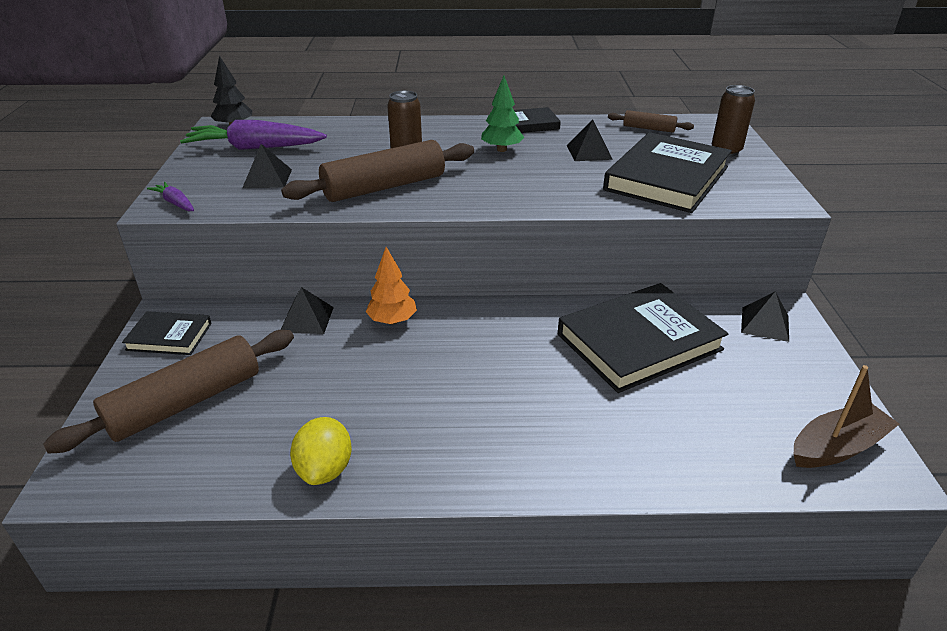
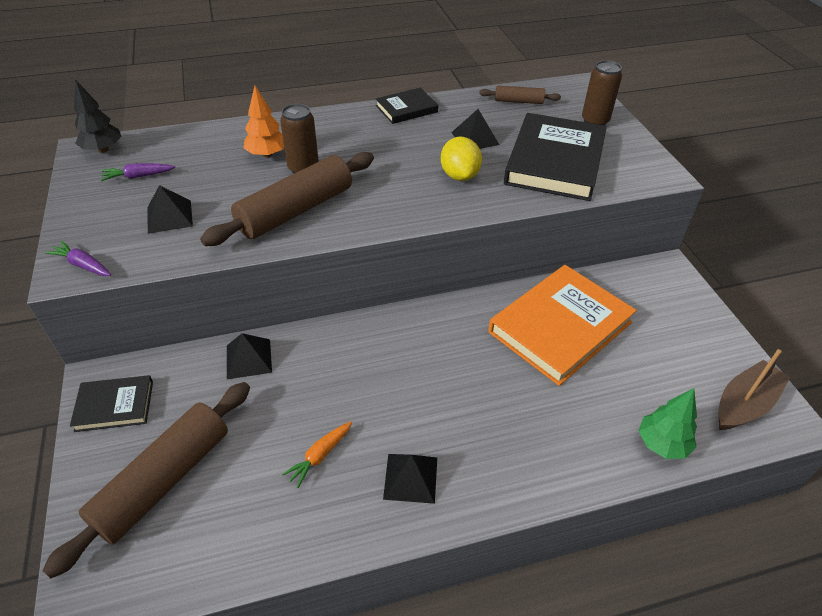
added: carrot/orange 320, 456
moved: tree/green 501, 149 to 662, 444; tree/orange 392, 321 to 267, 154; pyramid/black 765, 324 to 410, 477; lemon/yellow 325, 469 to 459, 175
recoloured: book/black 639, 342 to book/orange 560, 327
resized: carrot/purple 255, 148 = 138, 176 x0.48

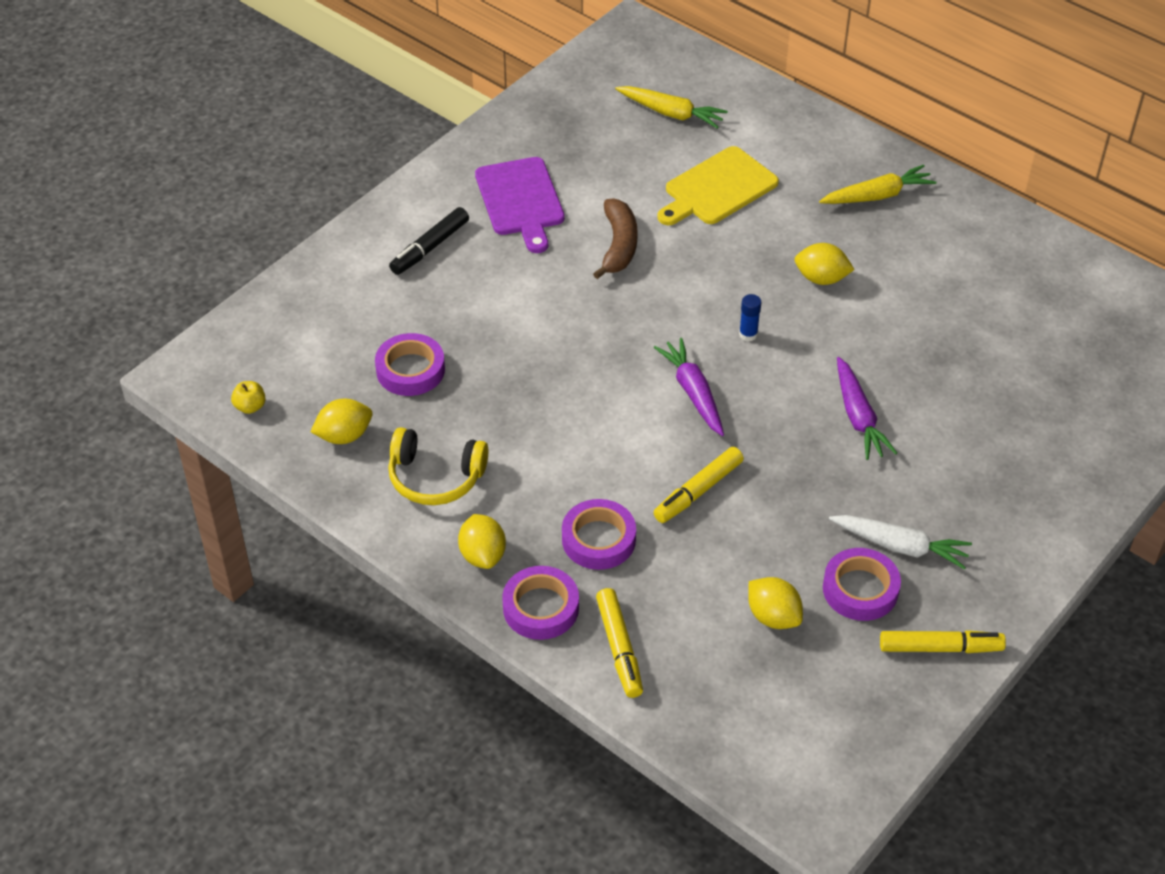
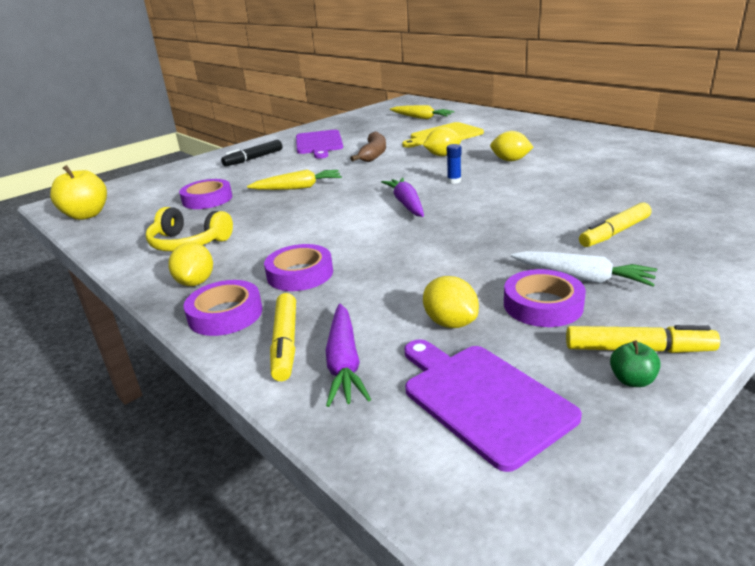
added: cutting board/purple 482, 399; apple/green 632, 380
moved: carrot/yellow 877, 195 to 298, 188; carrot/purple 858, 417 to 344, 362; lemon/yellow 344, 435 to 442, 155; marker/yellow 698, 491 to 614, 233
resized: apple/yellow 250, 406 = 86, 215 x2.08

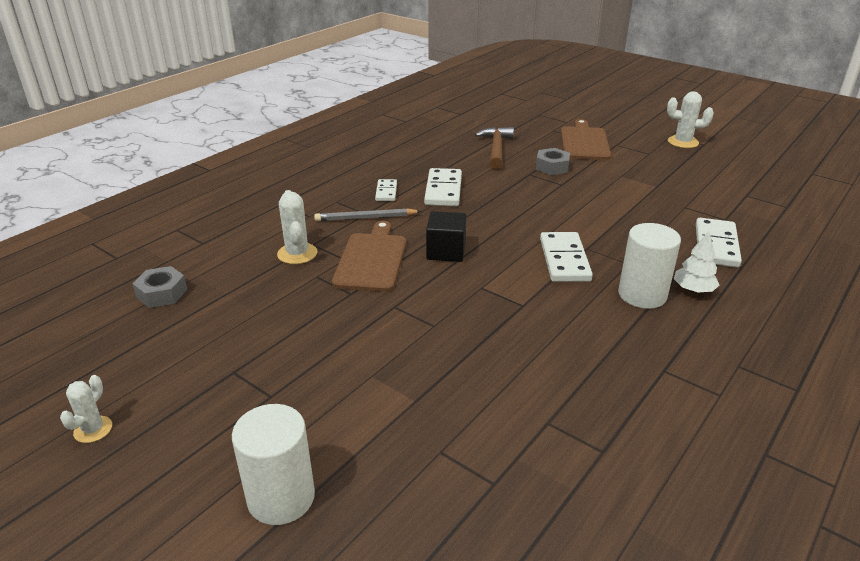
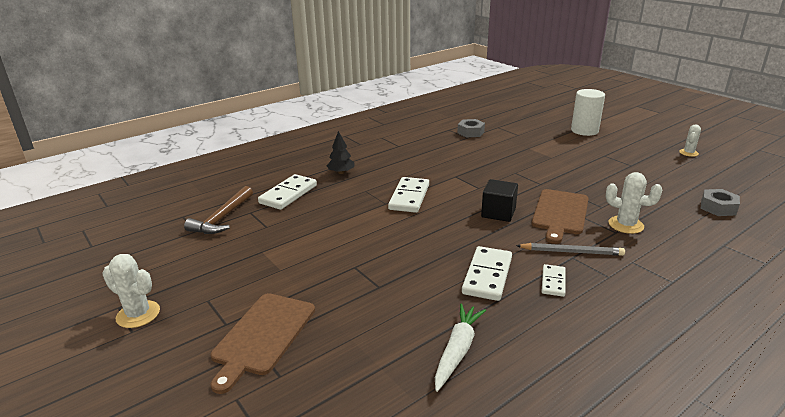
removed: cylinder/white 642, 295
added: carrot/white 457, 350
moved: hammer/brown 496, 149 to 222, 218; nut/grey 552, 167 to 470, 132
recoloured: tree/white 693, 290 to tree/black 341, 172
turned: cactus/white 297, 254 = 626, 225 60 degrees counterclockwise

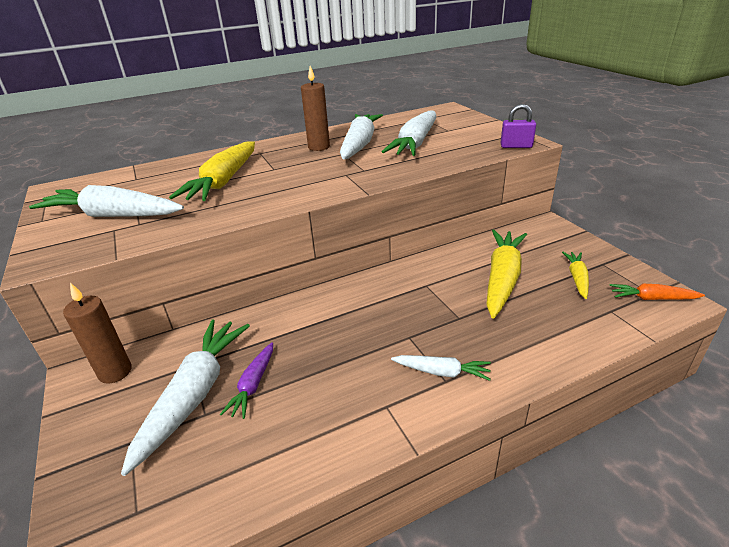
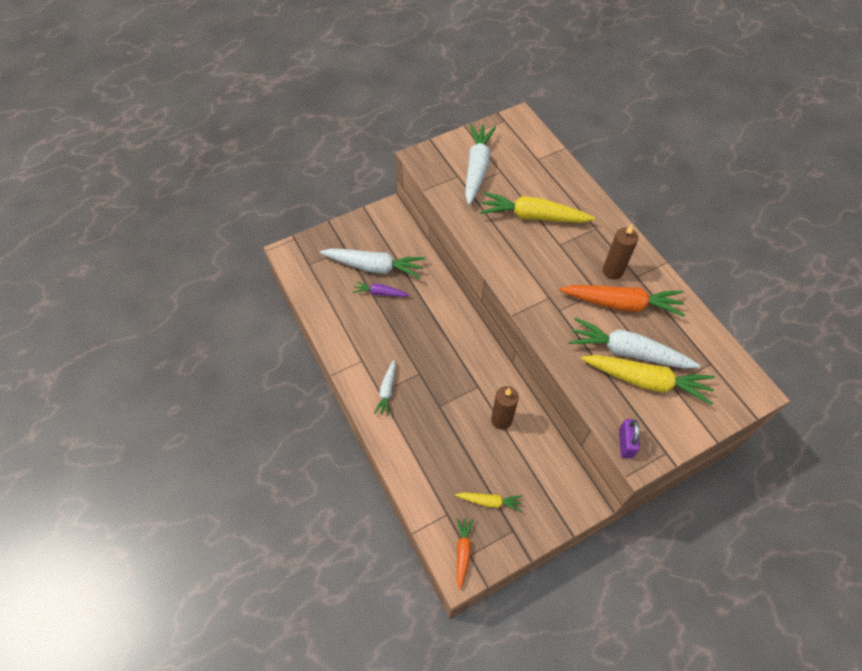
moved: carrot/yellow 502, 278 to 646, 381; candle/brown 115, 372 to 501, 420
recoloured: carrot/white 360, 144 to carrot/orange 622, 304

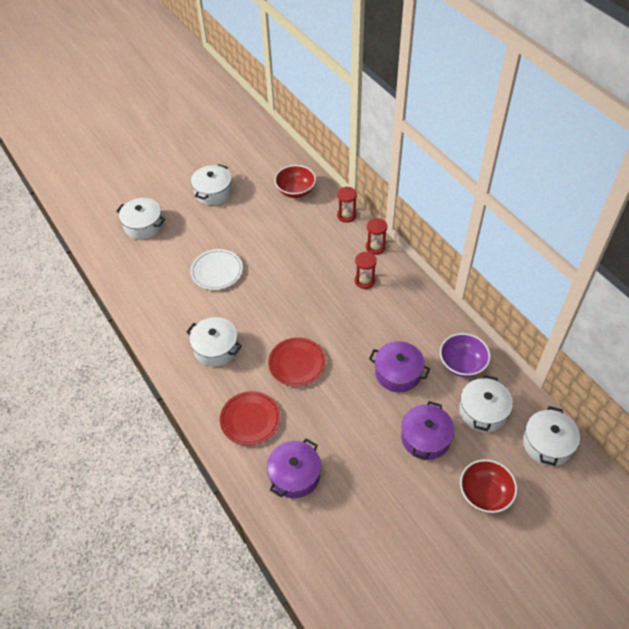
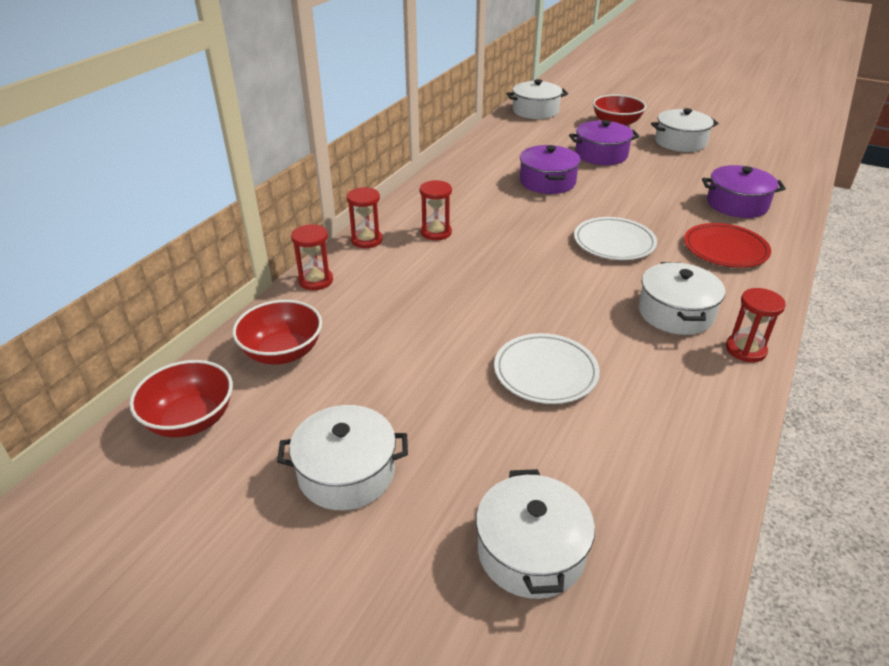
removed: bowl/purple 462, 364
added: hourglass/red 745, 350; bowl/red 190, 420
moved: pot/white 483, 411 to 680, 142
recoloured: plate/red 297, 363 to plate/white 614, 242

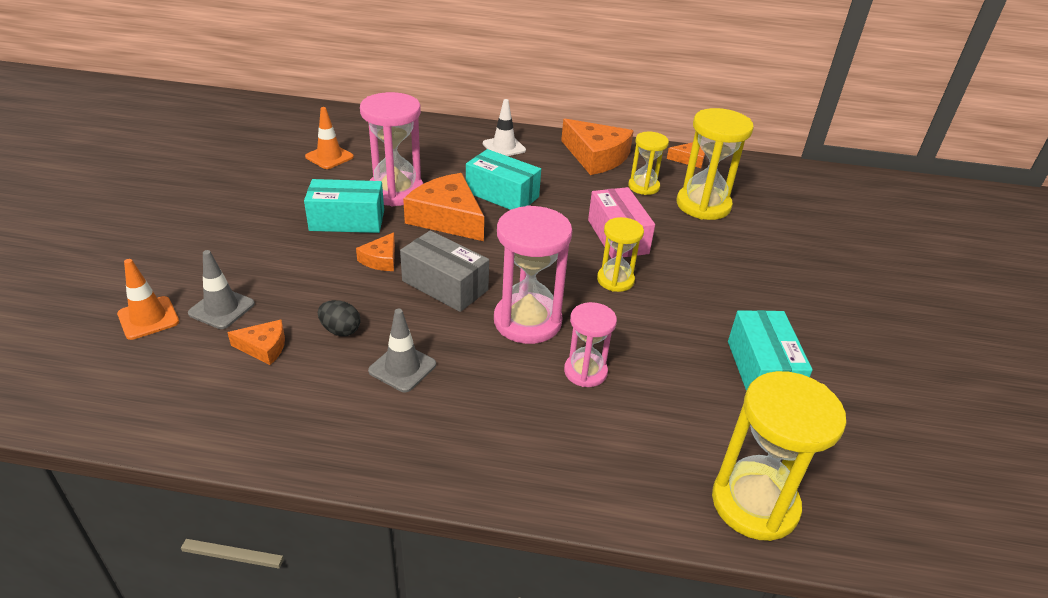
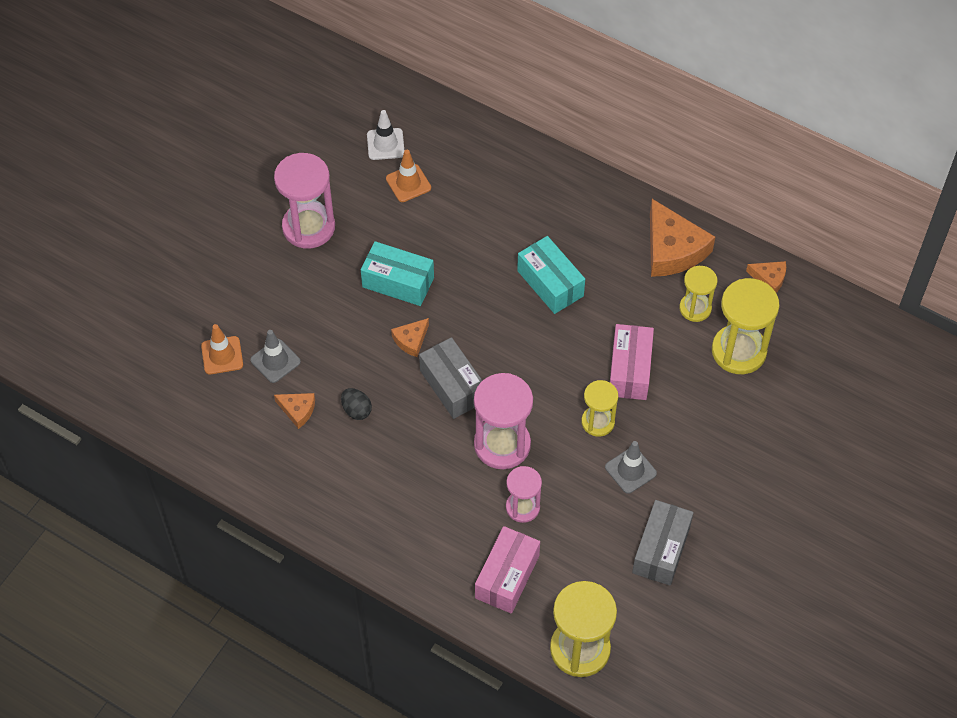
removed: cheese/orange 447, 218
added: box/pink 507, 577
moved: hourglass/pink 396, 191 to 308, 227; traffic cone/white 504, 147 to 385, 144; traffic cone/grey 402, 368 to 630, 470
recoloured: box/turquoise 762, 370 to box/grey 661, 550

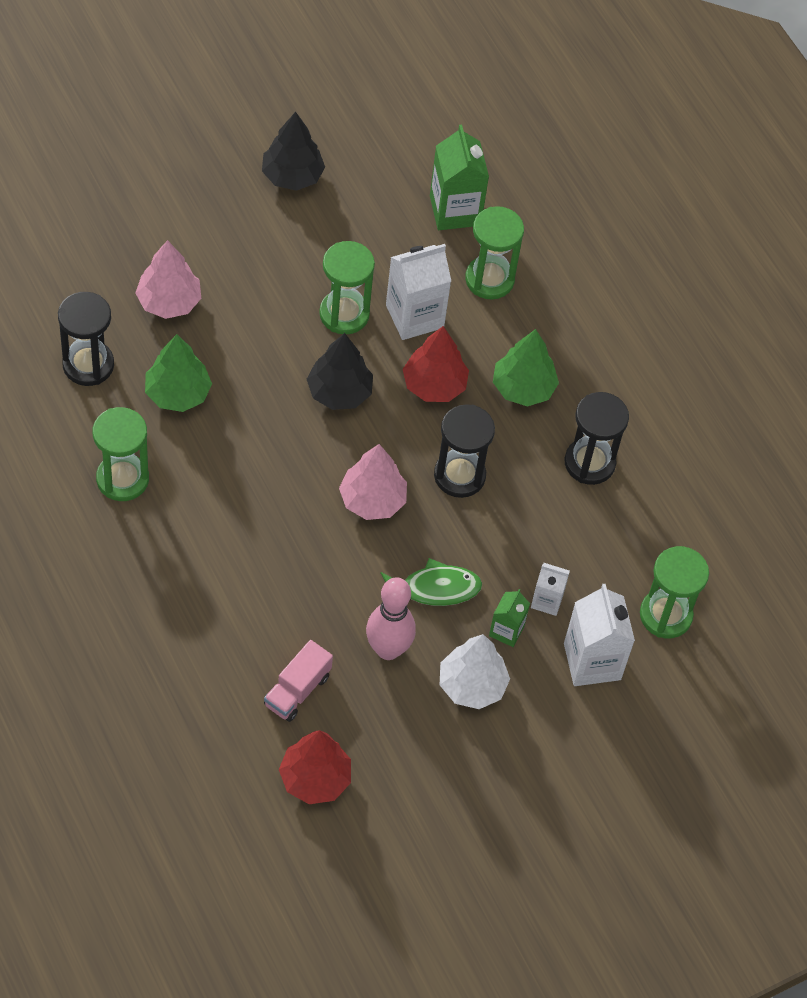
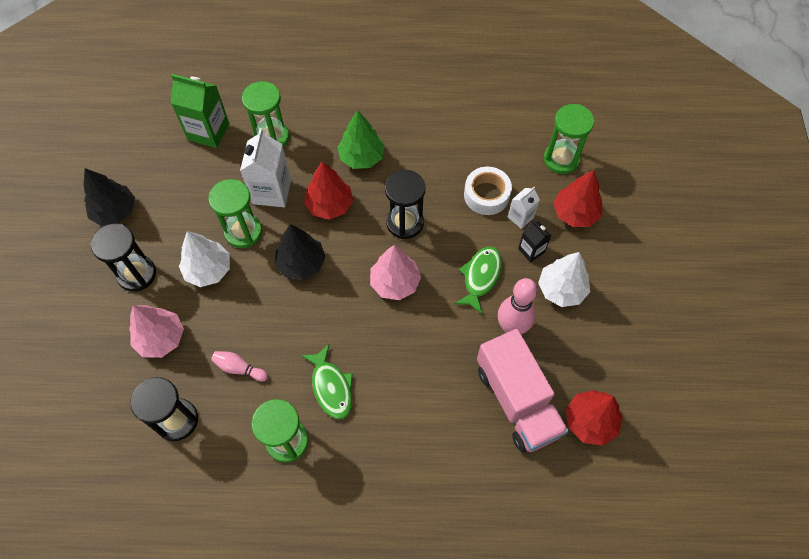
added: tape/white 486, 195; tree/white 208, 270; fish/green 331, 387
moved: hourglass/black 589, 463 to 137, 274
replaced: tree/green 177, 393 to bowling pin/pink 239, 368; carton/white 592, 661 to tree/red 575, 213
recoloured: carton/green 506, 631 to carton/black 531, 250
resized: truck/pink 297, 690 = 517, 400 x1.86

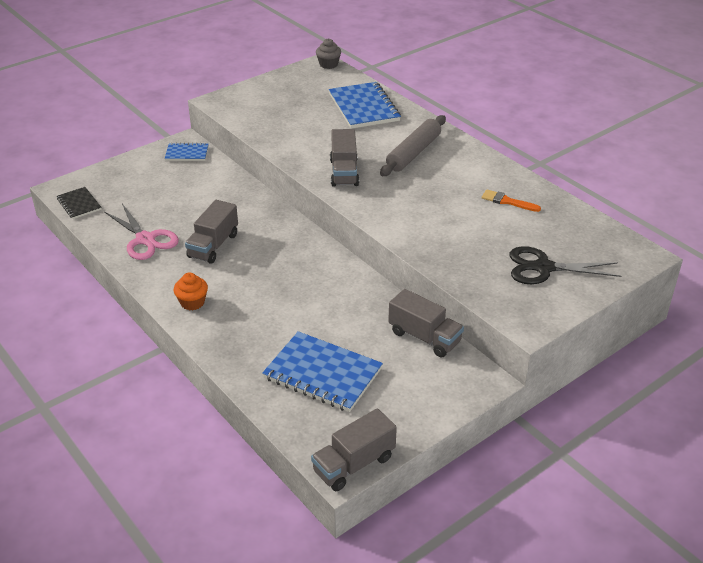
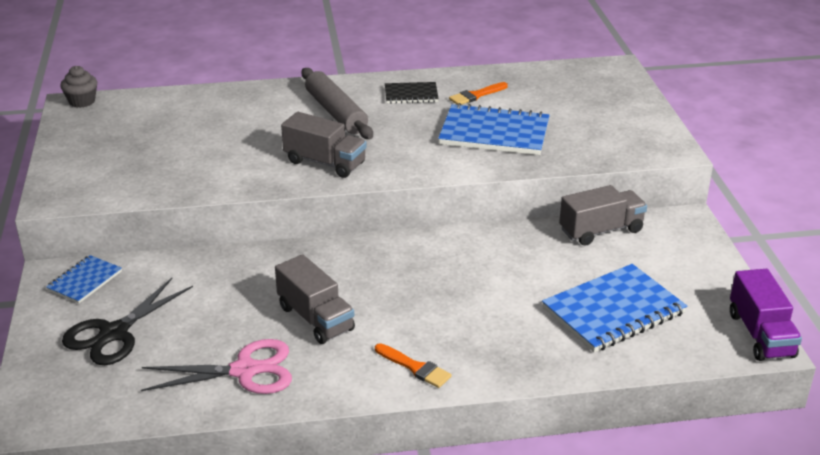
moved: notebook/blue 364, 107 to 494, 133; notebook/black 79, 204 to 411, 94; scissors/black 543, 268 to 114, 333
replaced: cupcake/orange 192, 302 to brush/orange 415, 367
recoloured: truck/grey 354, 464 to truck/purple 760, 335

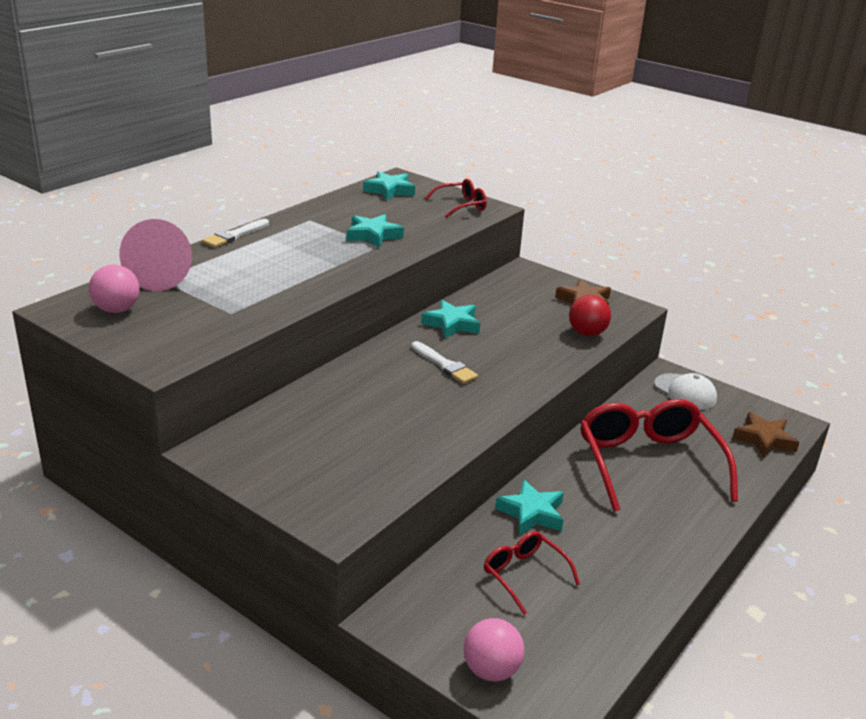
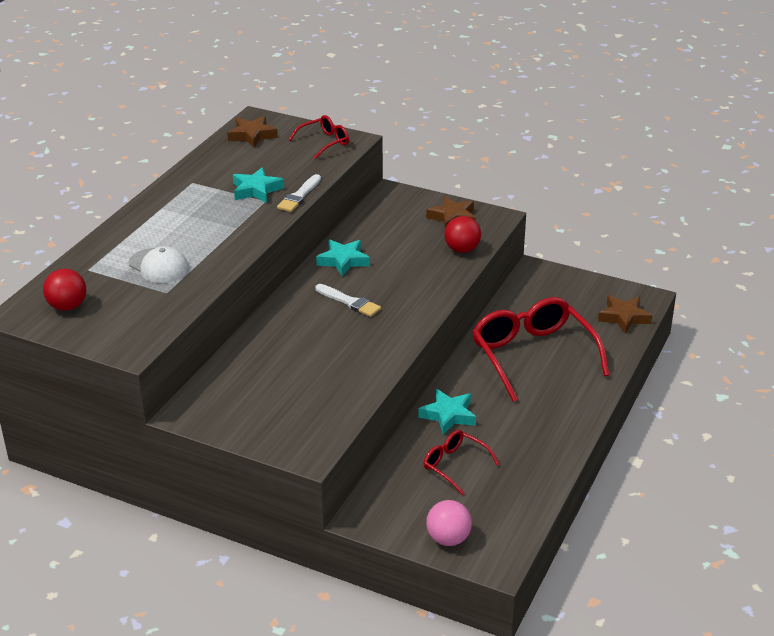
removed: cone/pink 162, 276
moved: brush/white 235, 235 to 299, 196; cap/white 685, 392 to 158, 266
recoloured: star/turquoise 389, 190 to star/brown 252, 135; ball/pink 117, 310 to ball/red 67, 306

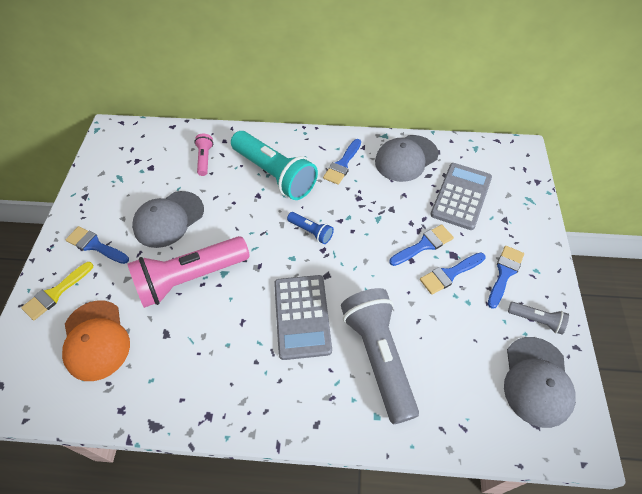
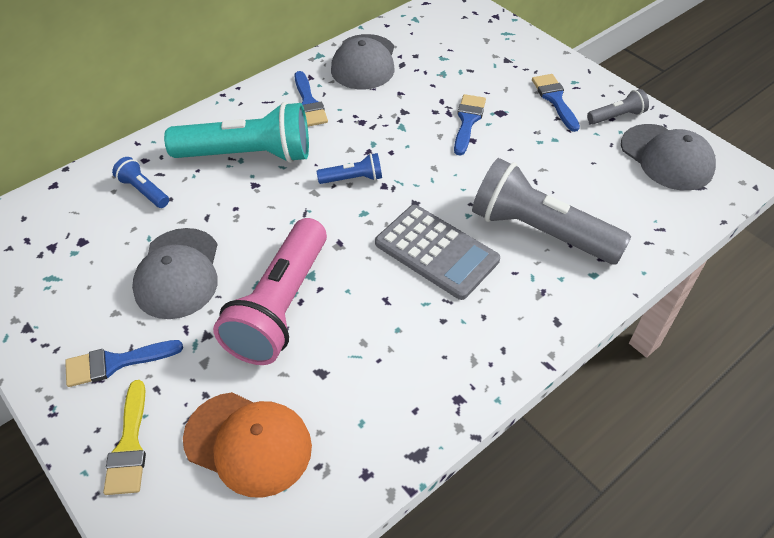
removed: calculator/grey 461, 196; brush/blue 449, 274
recoloured: flashlight/pink 204, 159 to flashlight/blue 143, 191

